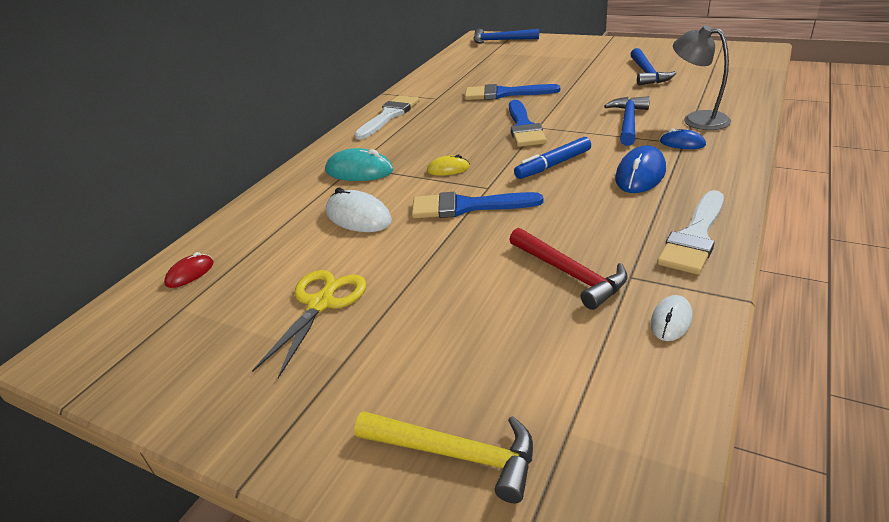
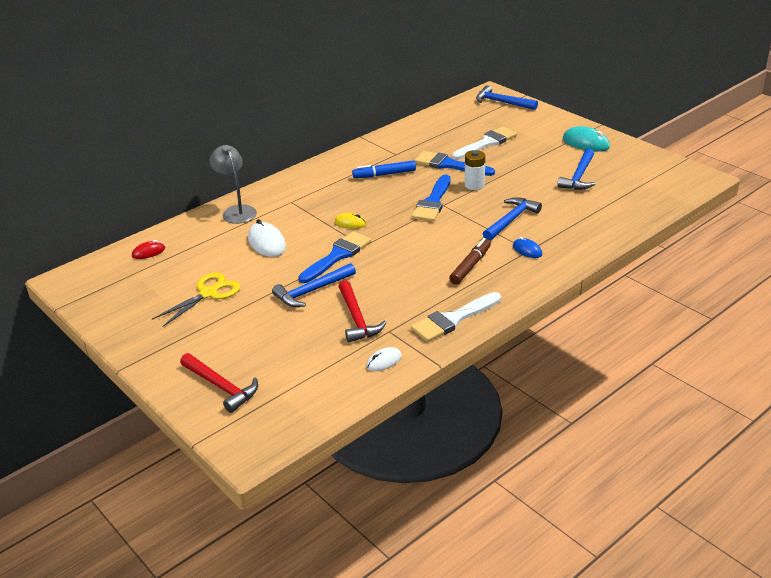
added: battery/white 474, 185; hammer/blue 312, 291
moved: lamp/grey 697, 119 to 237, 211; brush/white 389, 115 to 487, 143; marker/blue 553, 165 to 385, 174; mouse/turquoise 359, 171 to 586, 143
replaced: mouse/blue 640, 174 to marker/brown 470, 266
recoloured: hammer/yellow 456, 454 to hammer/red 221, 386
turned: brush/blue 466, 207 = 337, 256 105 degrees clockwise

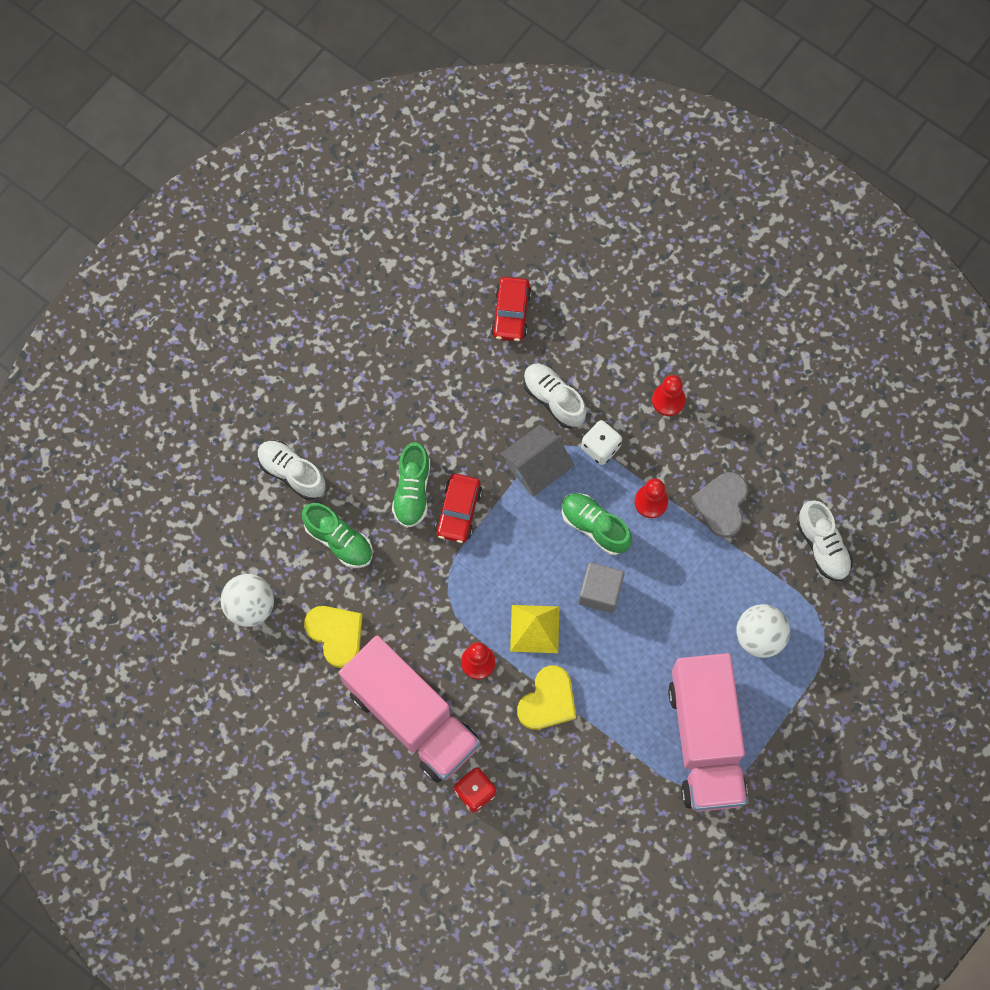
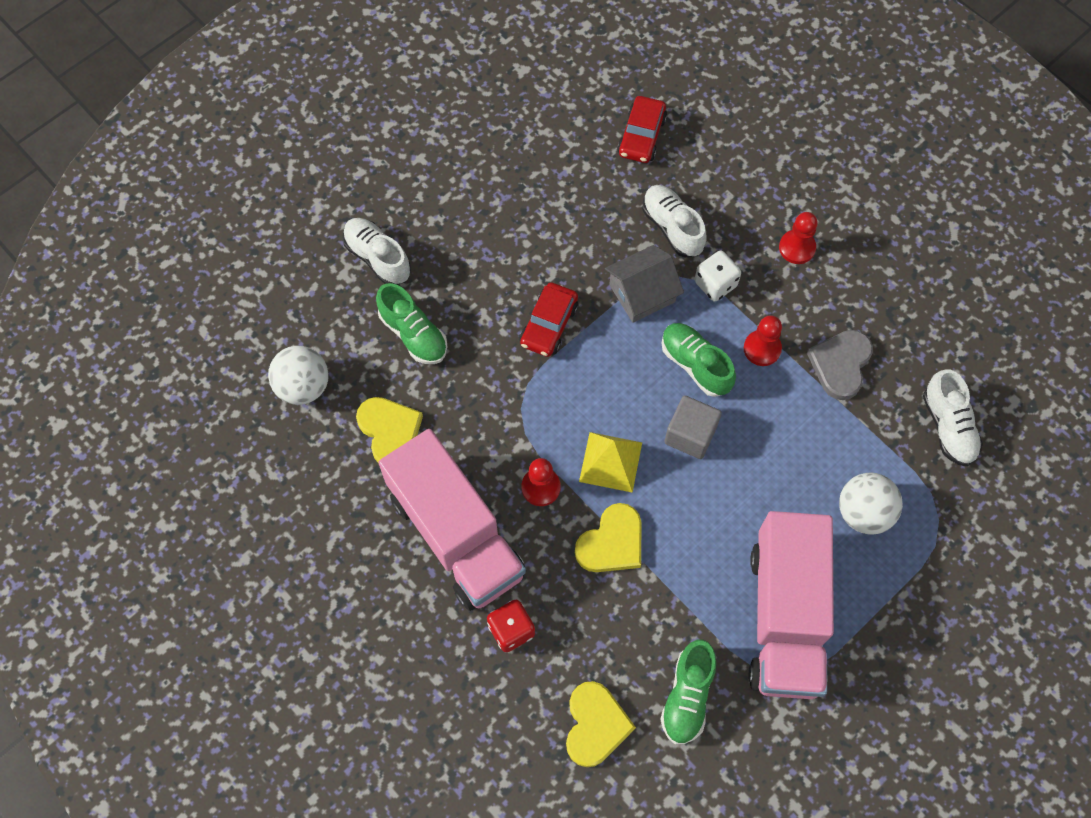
added: heart/yellow 595, 725
moved: shoe/green 412, 491 to 687, 696

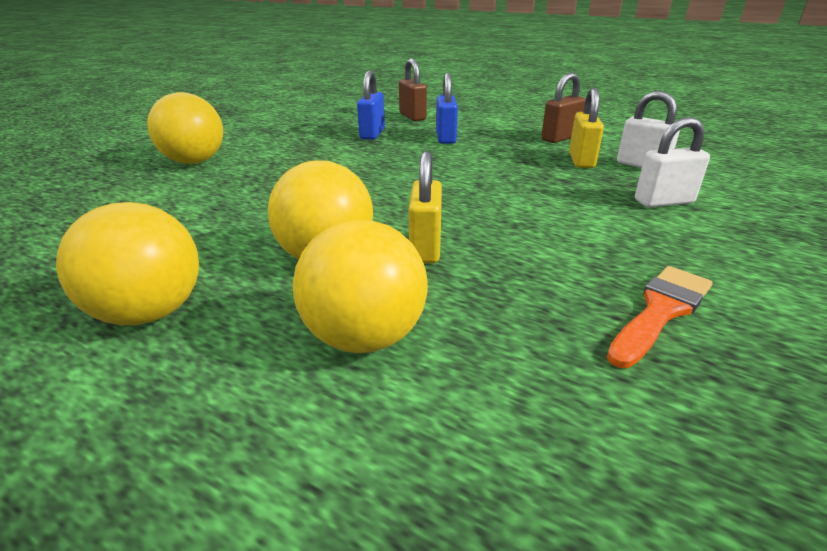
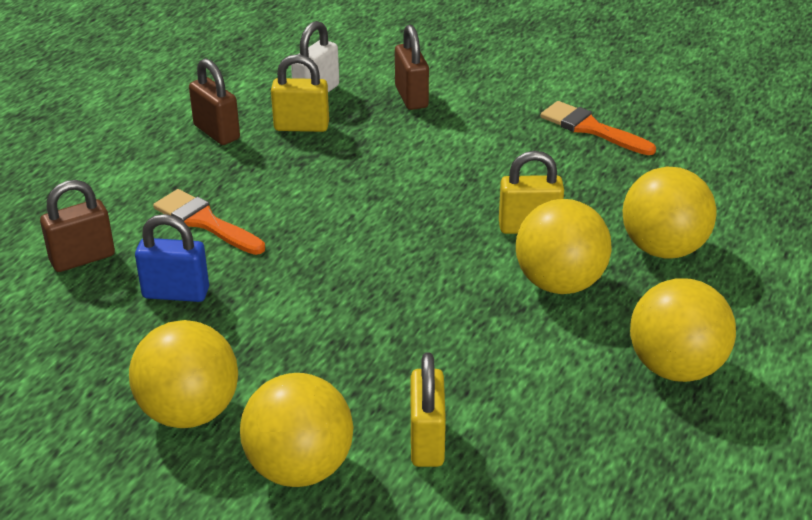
added: ball/yellow 189, 412; padlock/yellow 427, 441
replaced: padlock/blue 446, 138 to brush/orange 205, 222
recoloured: padlock/white 663, 201 to padlock/brown 411, 97

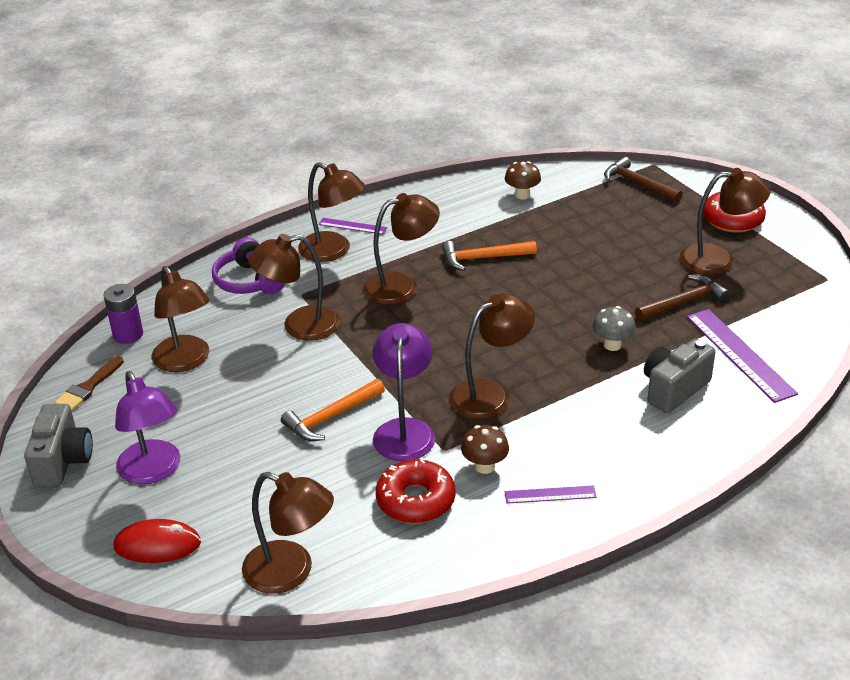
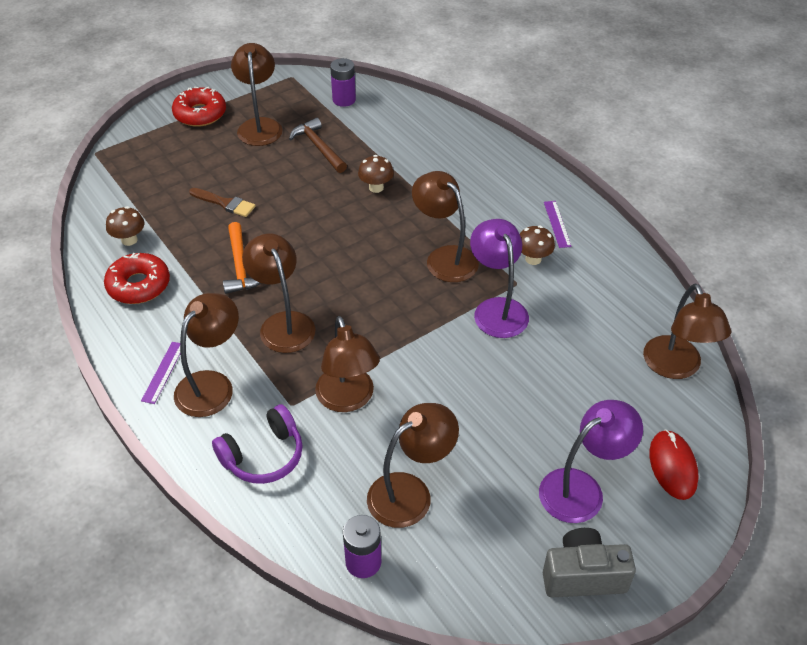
removed: hammer/brown 638, 184; ruler/purple 739, 354; camera/grey 674, 389; hammer/orange 331, 417
added: battery/purple 344, 100
moved: brush/brown 88, 387 to 225, 203; donut/red 415, 500 to 139, 285
recoloured: mushroom/grey 612, 345 to mushroom/brown 376, 187
turned: lamp/purple 404, 430 = 497, 309 75 degrees clockwise; lamp/brown 291, 572 = 676, 367 150 degrees clockwise

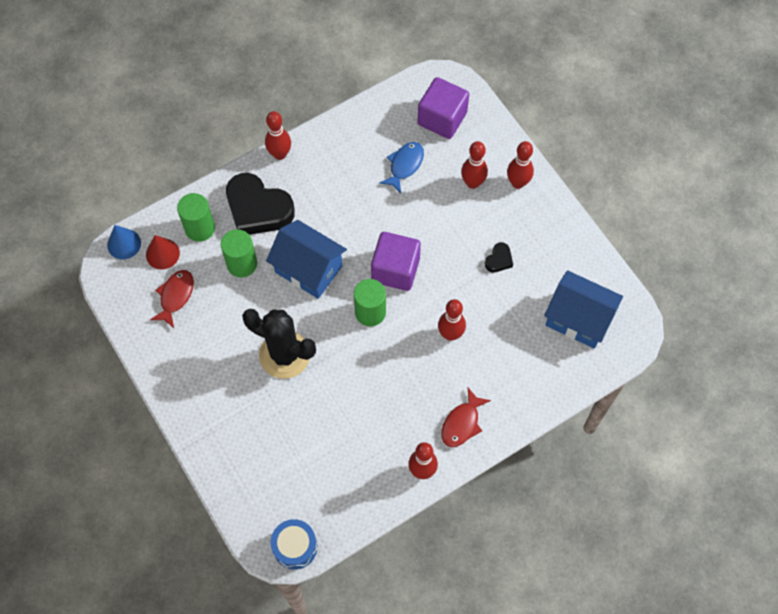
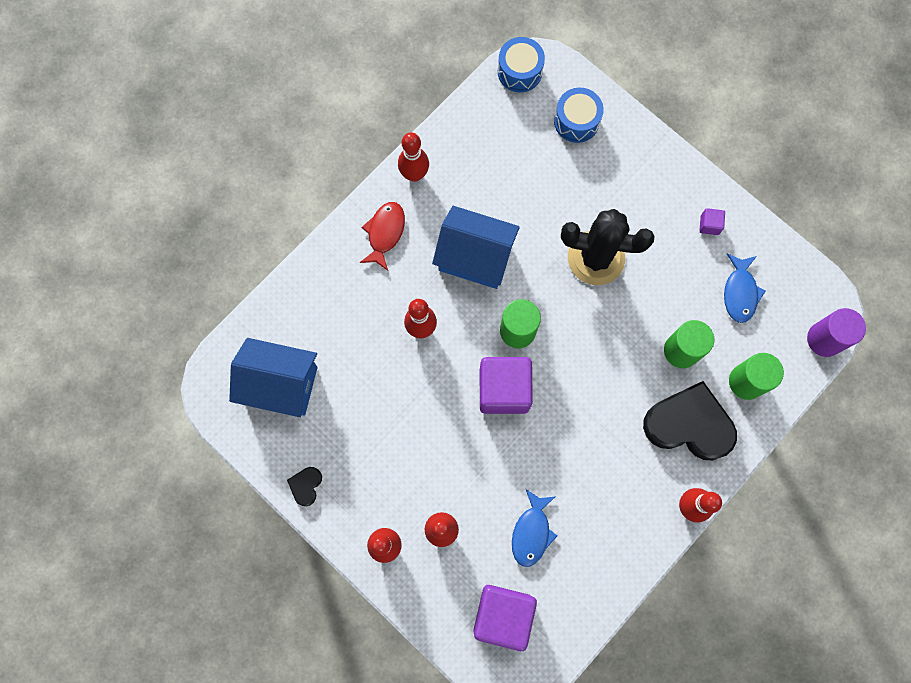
removed: cone/red 162, 254
added: drum/blue 576, 121; cube/purple 709, 225
moved: house/blue 308, 269 to 475, 257; heart/black 499, 260 to 306, 486
replaced: cone/blue 124, 244 to cylinder/purple 824, 339
recoloured: fish/red 175, 296 to fish/blue 740, 292

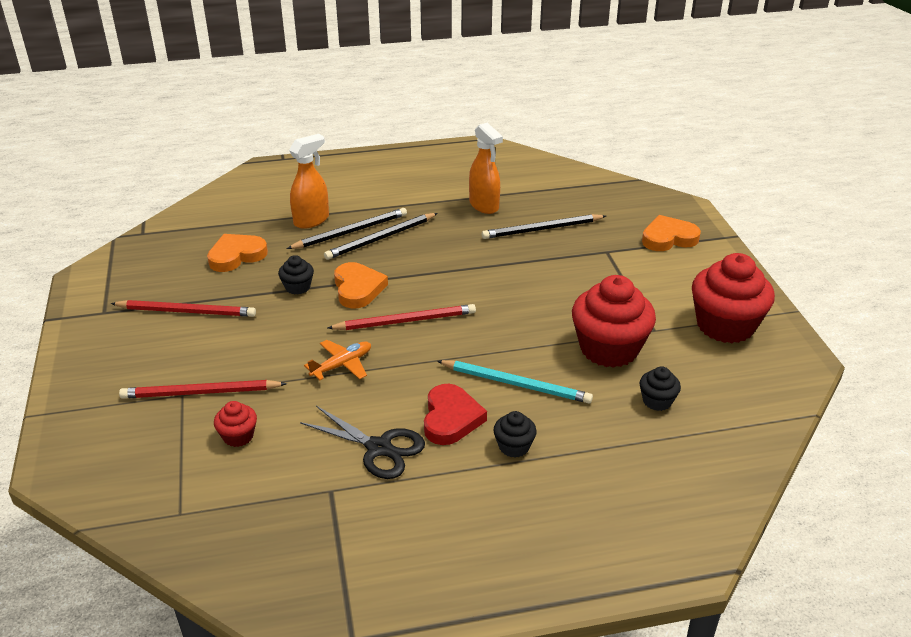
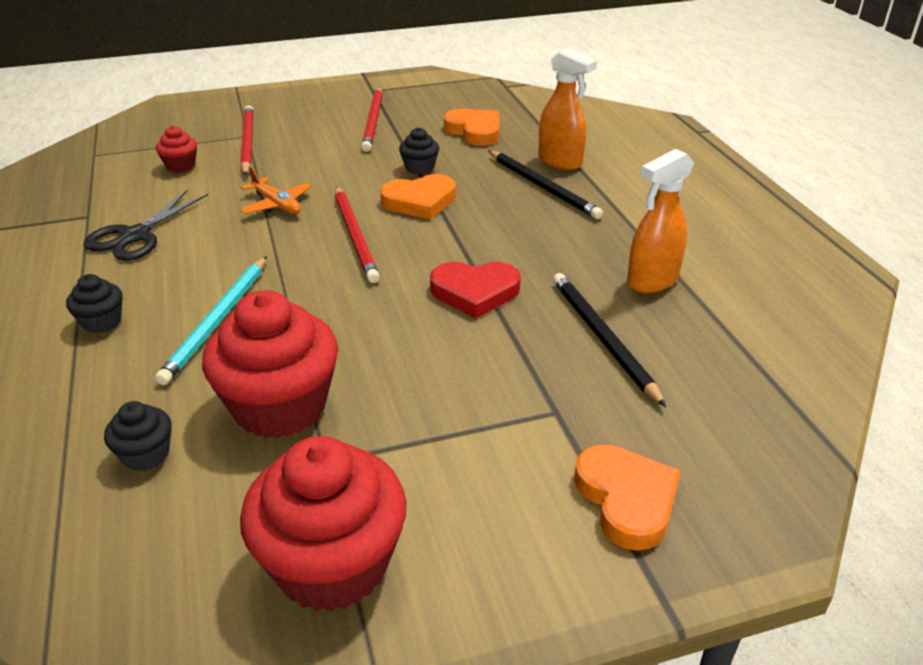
removed: pencil/black 380, 238
moved: heart/red 451, 418 to 475, 292

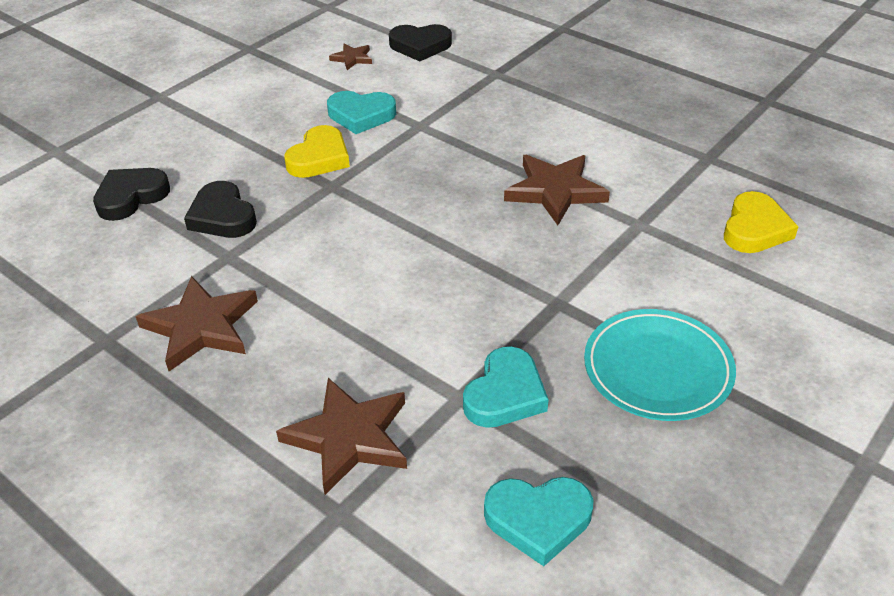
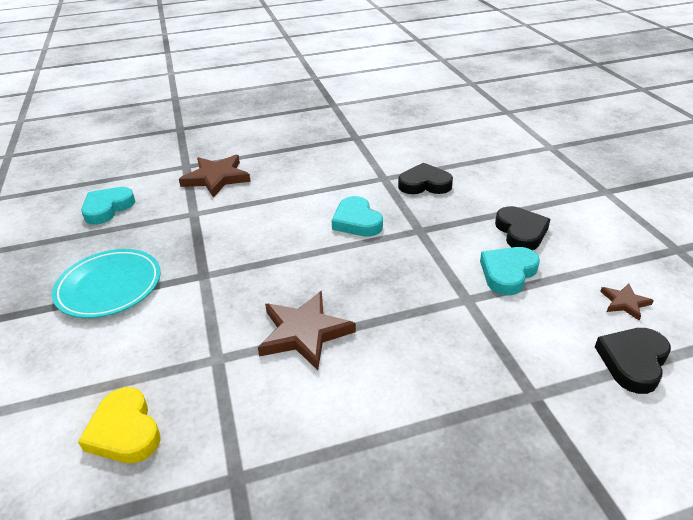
removed: heart/yellow 319, 158; star/brown 201, 327
moved: heart/black 131, 197 to 521, 232; heart/turquoise 505, 394 to 357, 221

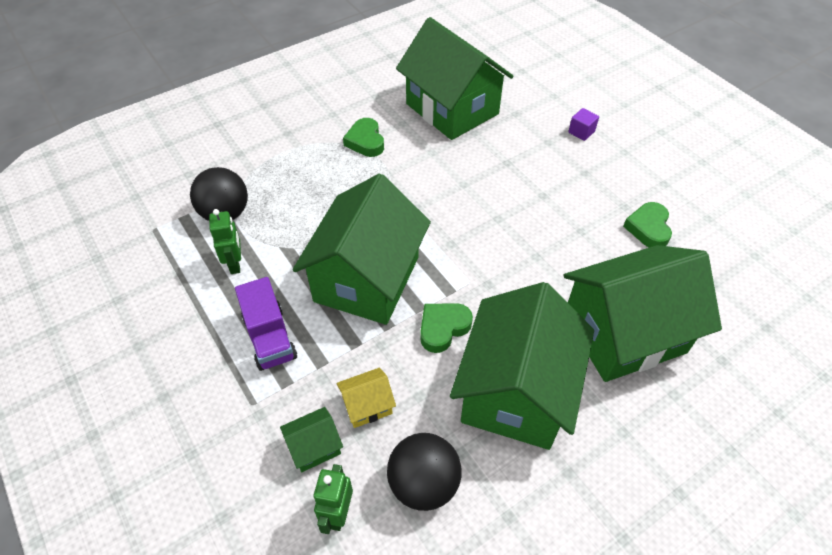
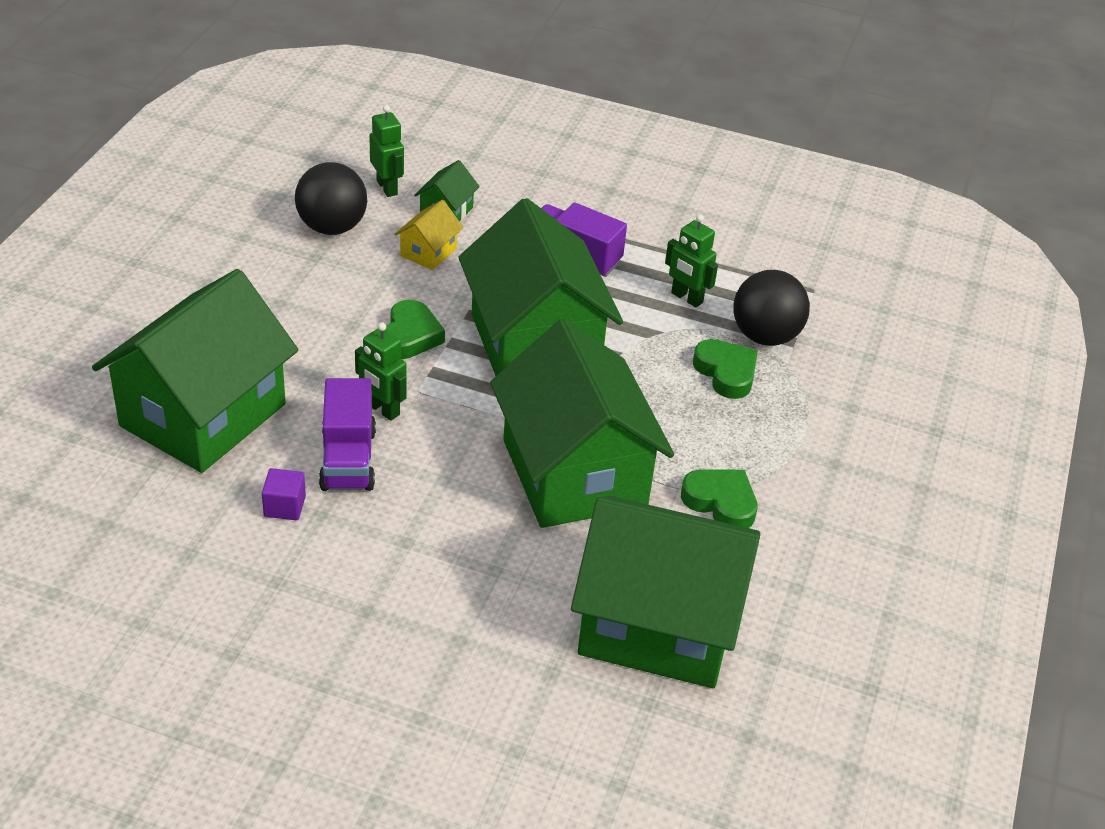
added: robot/green 382, 409; truck/purple 348, 459
moved: cube/purple 581, 132 to 284, 506; heart/green 648, 228 to 726, 373; house/green 516, 392 to 574, 473

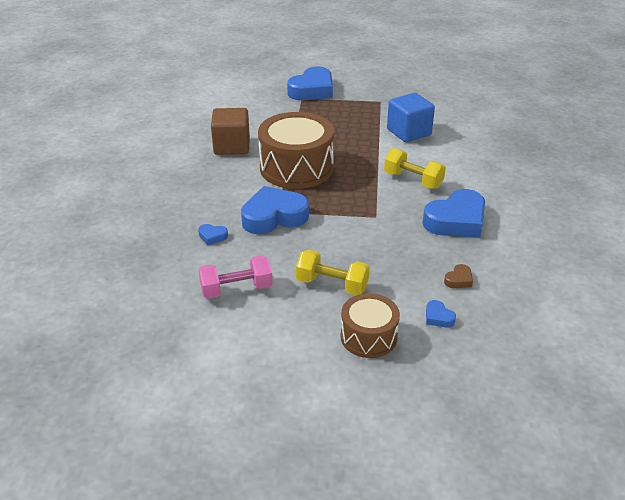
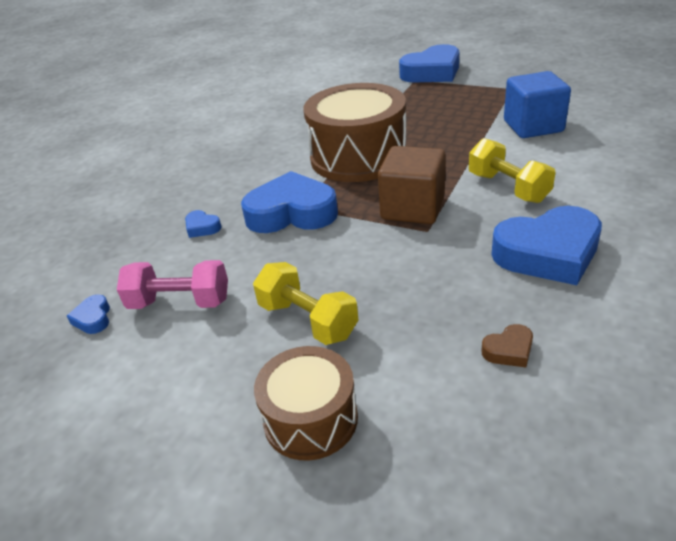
moved: cube/brown 232, 146 to 412, 208; heart/blue 438, 317 to 93, 318

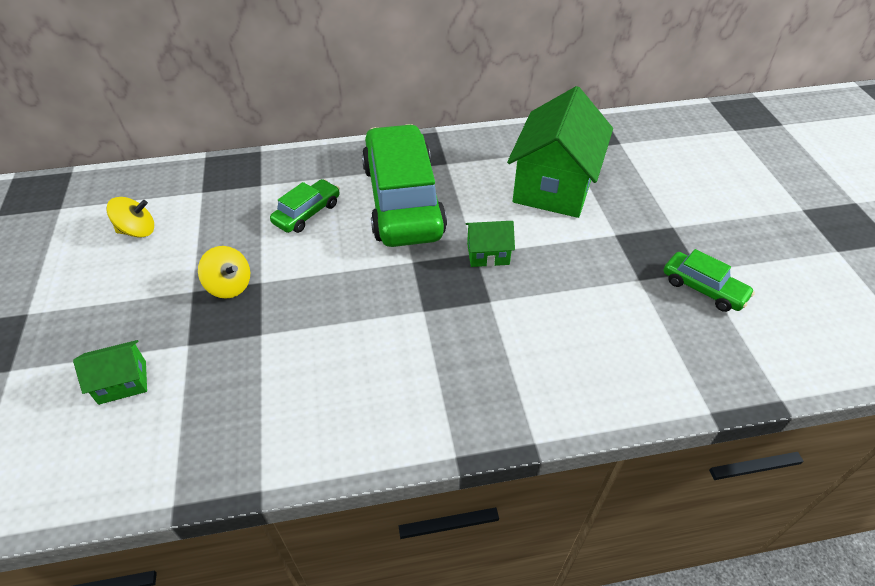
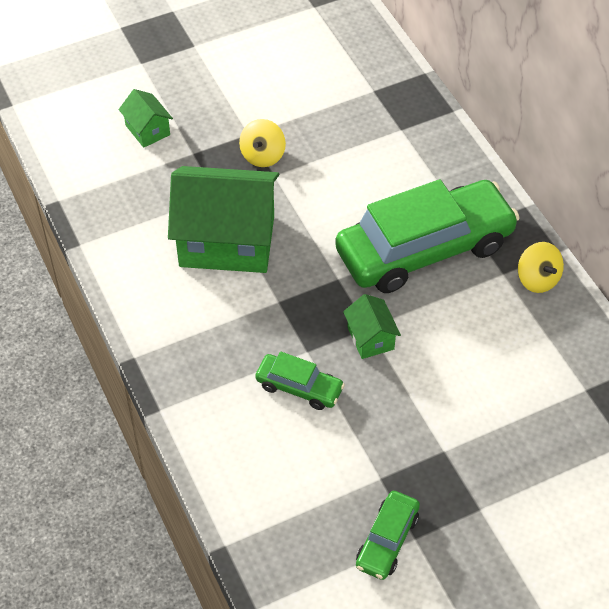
moved: house/green 554, 186 to 227, 241; car/green 307, 213 to 299, 387; spinning top/yellow 137, 231 to 537, 279

